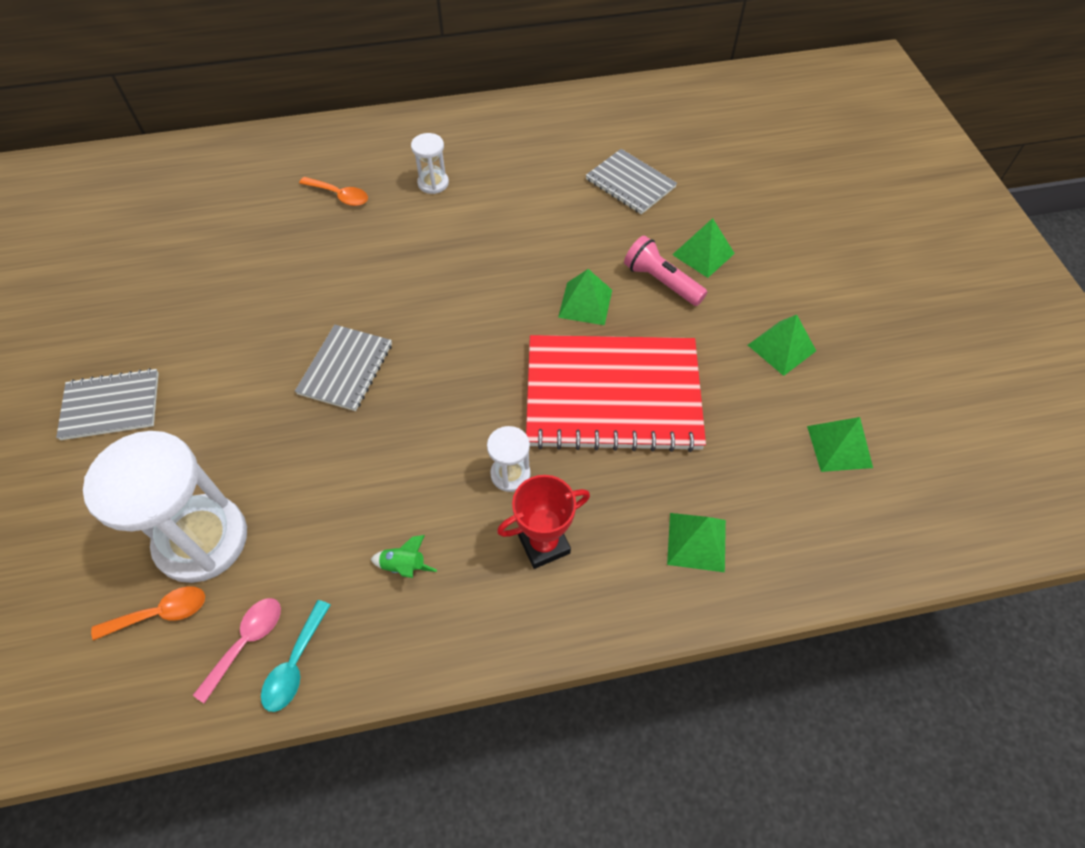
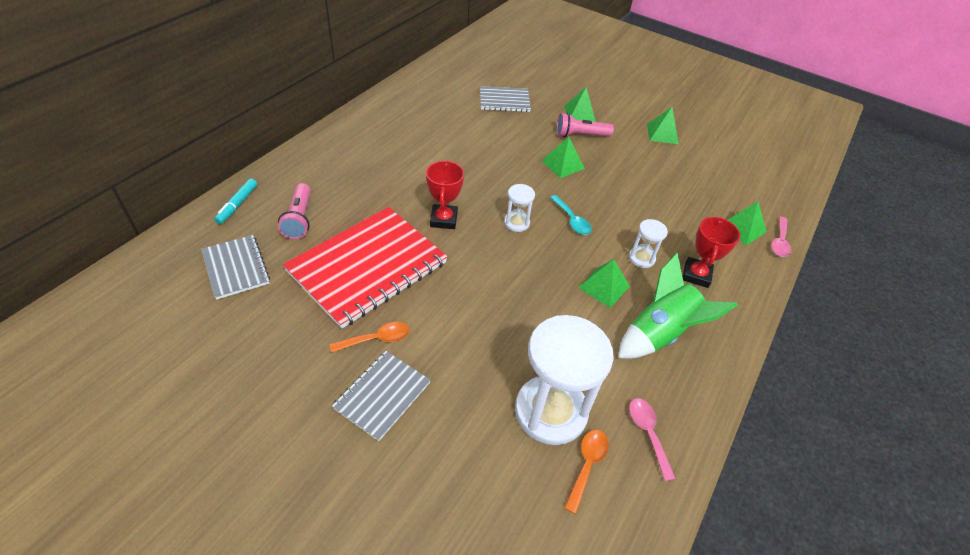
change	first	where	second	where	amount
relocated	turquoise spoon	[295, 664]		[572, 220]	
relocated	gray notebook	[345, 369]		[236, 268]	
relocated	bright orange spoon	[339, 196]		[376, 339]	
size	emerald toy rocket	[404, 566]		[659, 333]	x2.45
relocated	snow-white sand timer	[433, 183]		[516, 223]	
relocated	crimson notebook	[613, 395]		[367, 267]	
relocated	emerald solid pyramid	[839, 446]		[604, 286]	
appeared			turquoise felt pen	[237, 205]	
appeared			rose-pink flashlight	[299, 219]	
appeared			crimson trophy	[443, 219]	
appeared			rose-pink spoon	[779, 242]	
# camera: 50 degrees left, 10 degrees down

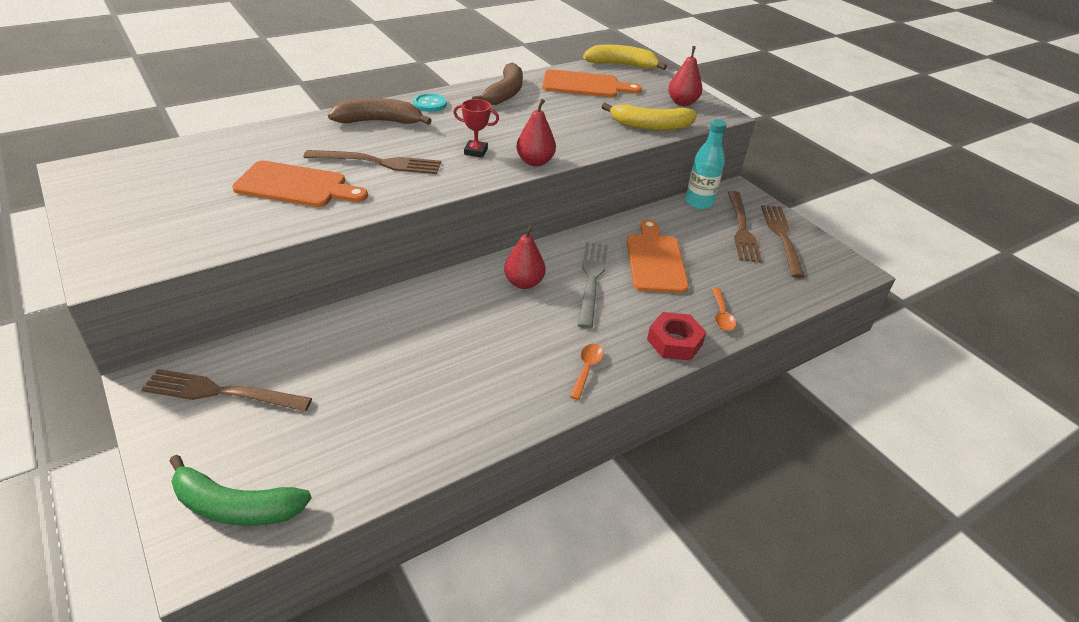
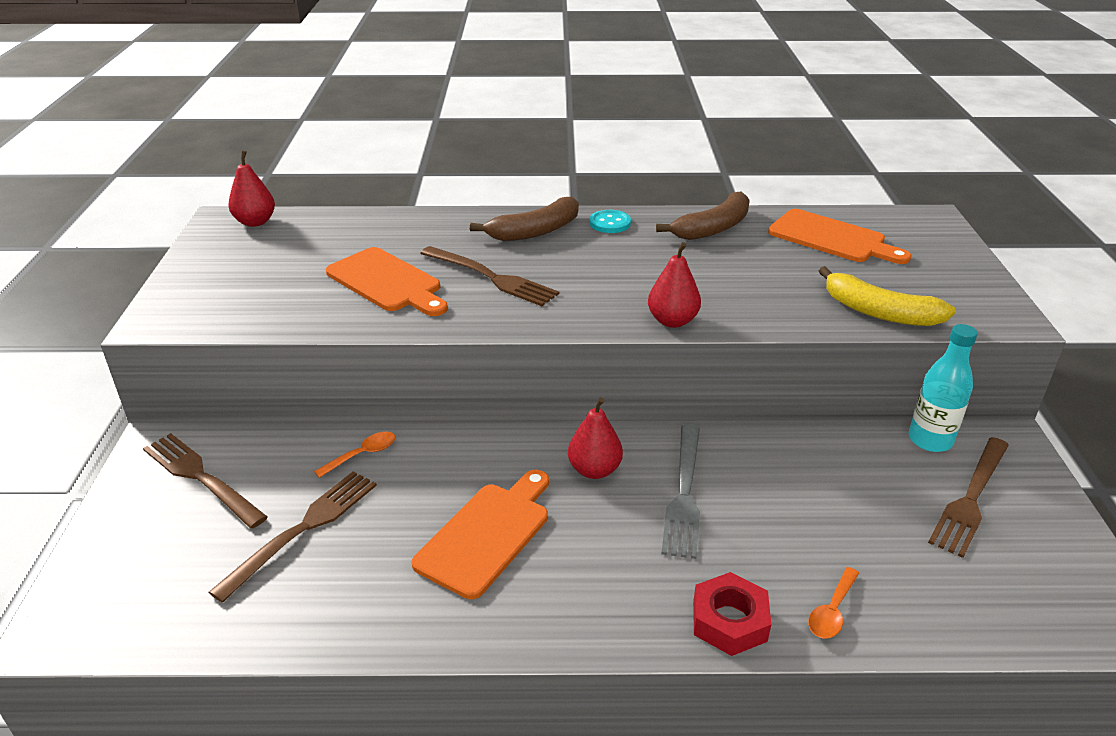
change	first	where	second	where	amount
missing	emerald banana fruit	[235, 506]			
spun	russet banana fruit	[379, 121]		[535, 231]	120 degrees clockwise
missing	crimson trophy	[476, 151]			
relocated	bright orange spoon	[586, 369]		[362, 454]	
spun	gray table fork	[591, 279]		[684, 495]	150 degrees clockwise
missing	golden banana fruit	[621, 65]			
relocated	bright orange bread board	[655, 260]		[487, 534]	
relocated	crimson toy pear	[682, 103]		[255, 222]	
relocated	russet table fork	[781, 236]		[304, 528]	
# camera: 35 degrees right, 5 degrees down

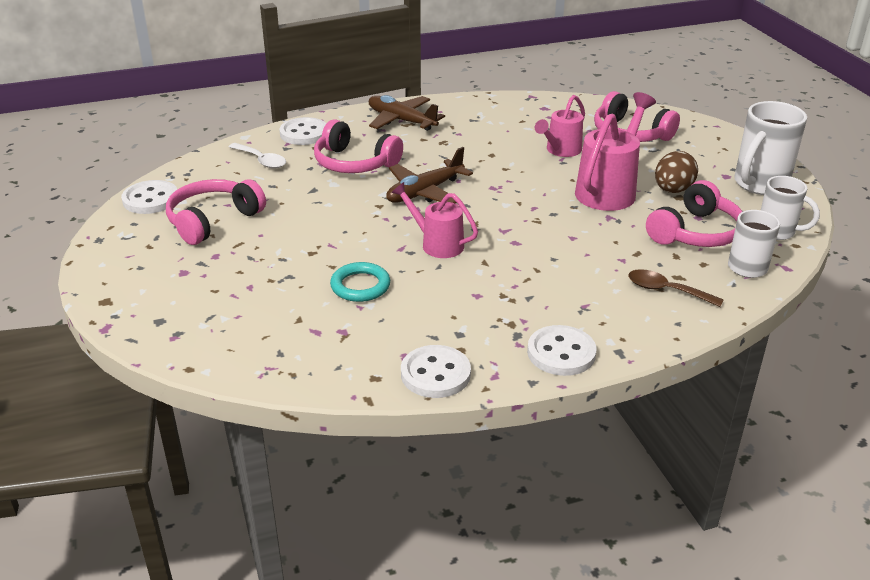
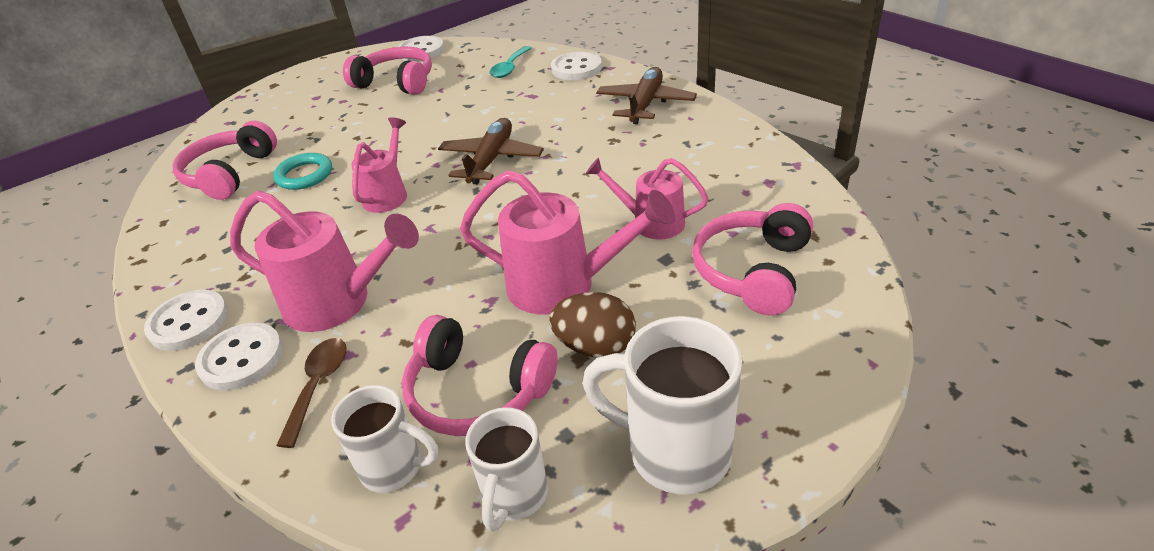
change	first	where	second	where	amount
colour	snow-white spoon	[261, 160]	turquoise spoon	[510, 68]	
relocated	rose-pink headphones	[354, 163]		[229, 174]	
spun	russet plane	[424, 192]		[491, 159]	75 degrees clockwise
relocated	snow-white sewing button	[435, 374]		[241, 358]	
appeared			rose-pink watering can	[338, 303]	
# camera: 75 degrees right, 5 degrees up

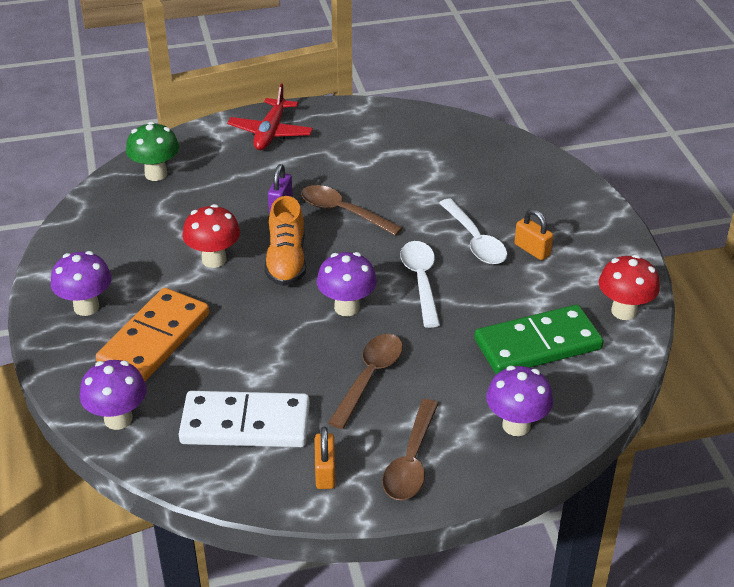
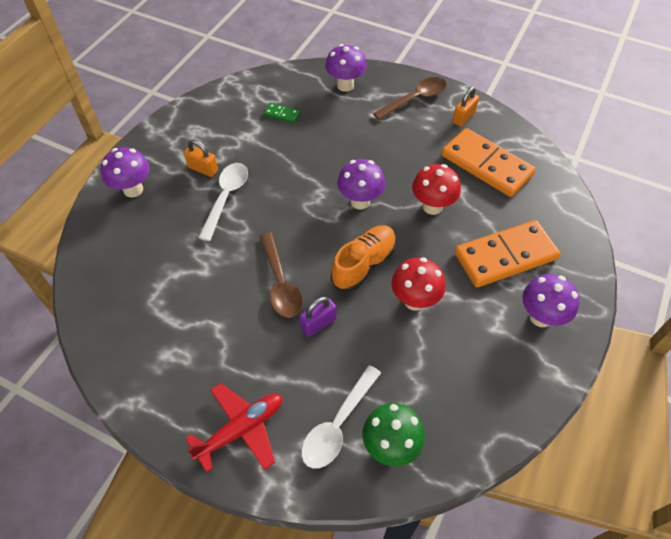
change	first	where	second	where	amount
relocated	violet mushroom	[118, 419]		[133, 189]	
colour	snow-white domino tile	[245, 424]	bright orange domino tile	[486, 165]	
missing	russet spoon	[369, 377]			
relocated	snow-white spoon	[421, 281]		[338, 425]	
size	emerald domino tile	[538, 344]		[282, 114]	x0.41
spun	bright orange lock	[532, 250]		[203, 169]	60 degrees counterclockwise
relocated	crimson mushroom	[624, 311]		[432, 206]	
# camera: 140 degrees left, 15 degrees up

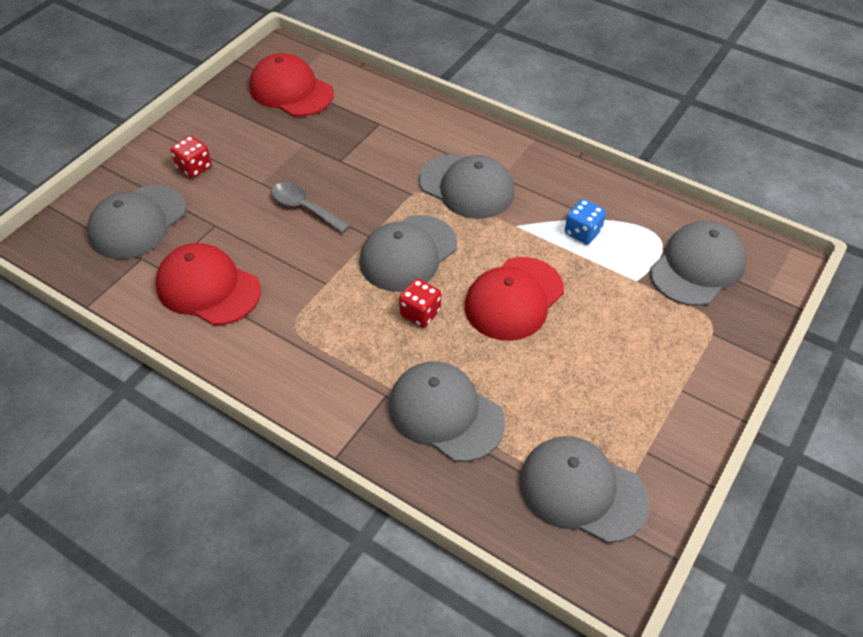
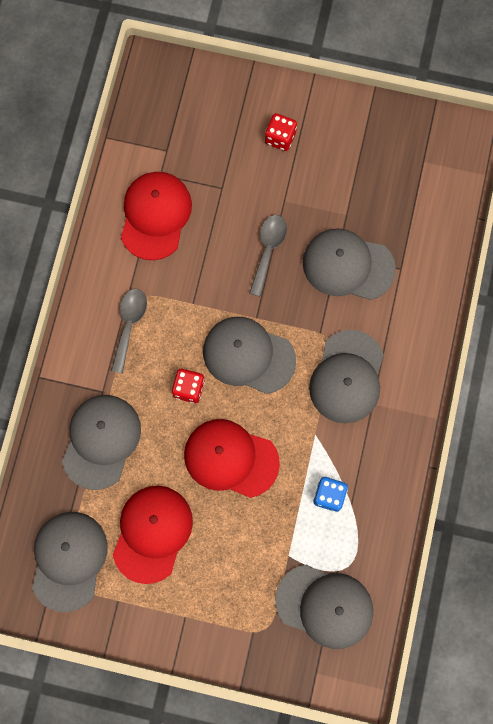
change	first	where	second	where	amount
relocated	gray baseball cap	[137, 222]		[348, 265]	
relocated	crimson baseball cap	[291, 90]		[152, 533]	
appeared			gray spoon	[129, 325]	
# camera: 70 degrees right, 25 degrees up

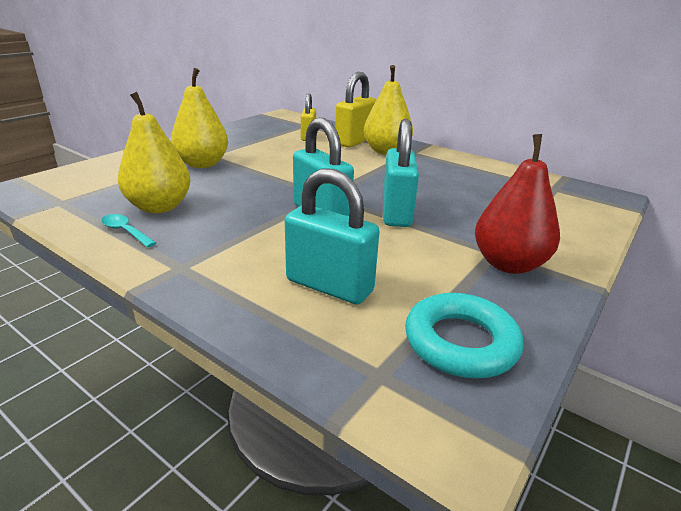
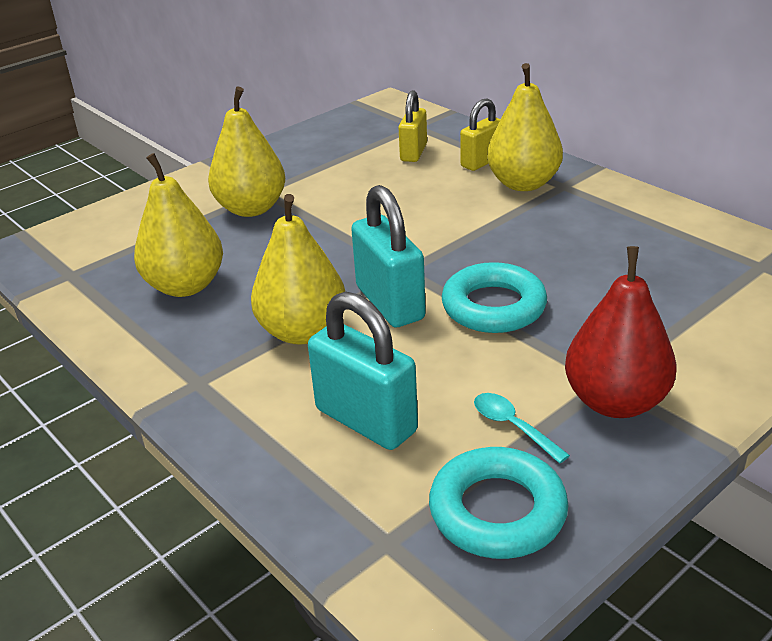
change	first	where	second	where	amount
relocated	turquoise spoon	[125, 231]		[512, 426]	
size	golden lock	[355, 141]		[482, 162]	x0.65
exchanged	turquoise lock	[396, 213]	turquoise ring	[493, 306]	
appeared			golden toy pear	[302, 331]	
# camera: 15 degrees right, 5 degrees up

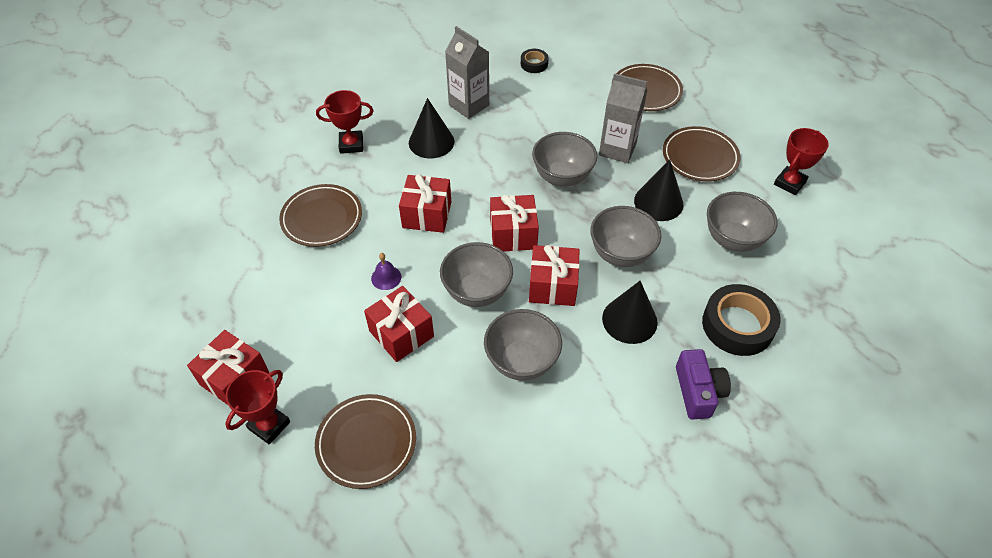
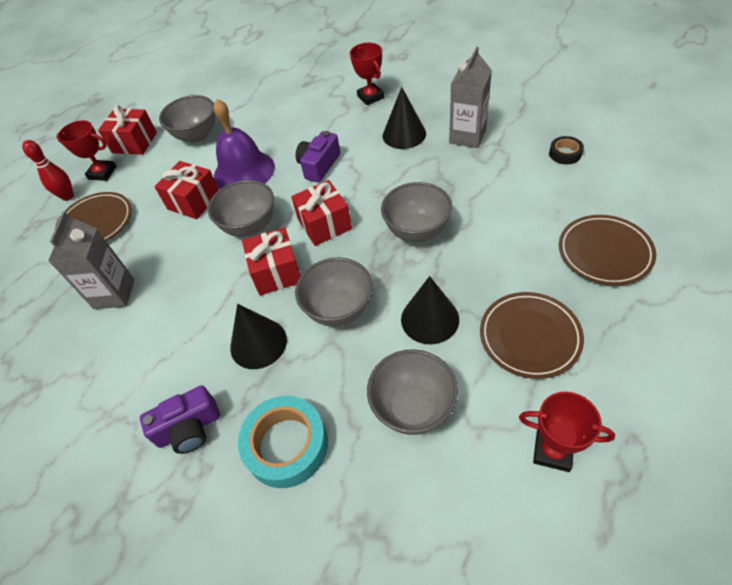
change	first	where	second	where	amount
missing	russet plate	[322, 218]			
size	violet hand bell	[386, 277]		[244, 171]	x2.45
exchanged	crimson wrapped gift	[427, 215]	violet camera	[319, 166]	
relocated	gray deep dish	[521, 361]		[197, 135]	
relocated	gray juice carton	[617, 149]		[114, 294]	
colour	jet-black roll of tape	[737, 325]	turquoise roll of tape	[286, 445]	
appeared			crimson skittle	[68, 196]	
# camera: 75 degrees right, 0 degrees up

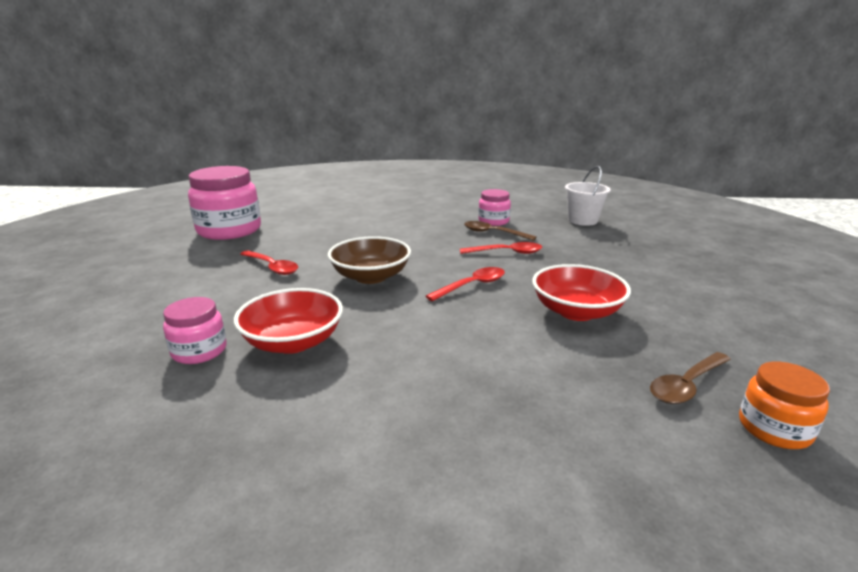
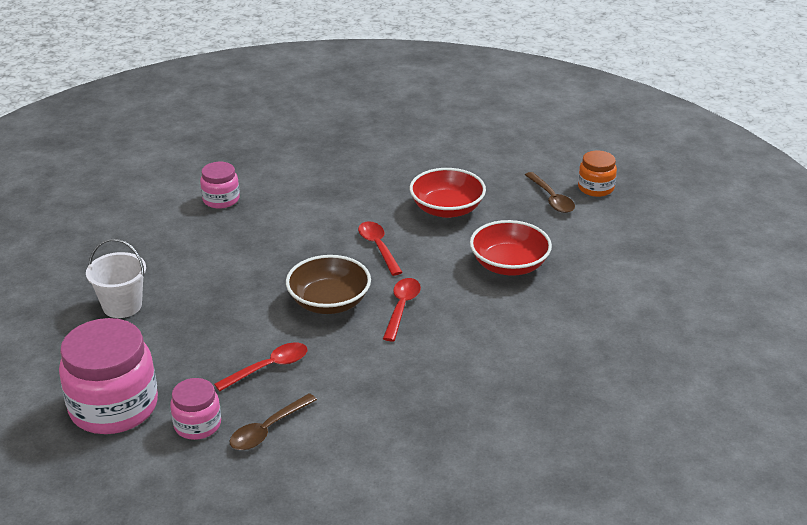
change	first	where	second	where	amount
relocated	rose-pink jar	[199, 351]		[197, 425]	
relocated	crimson deep dish	[293, 342]		[509, 265]	
relocated	crimson spoon	[506, 253]		[401, 308]	
relocated	russet spoon	[493, 233]		[268, 429]	
relocated	snow-white bucket	[582, 220]		[122, 306]	
# camera: 75 degrees left, 10 degrees up

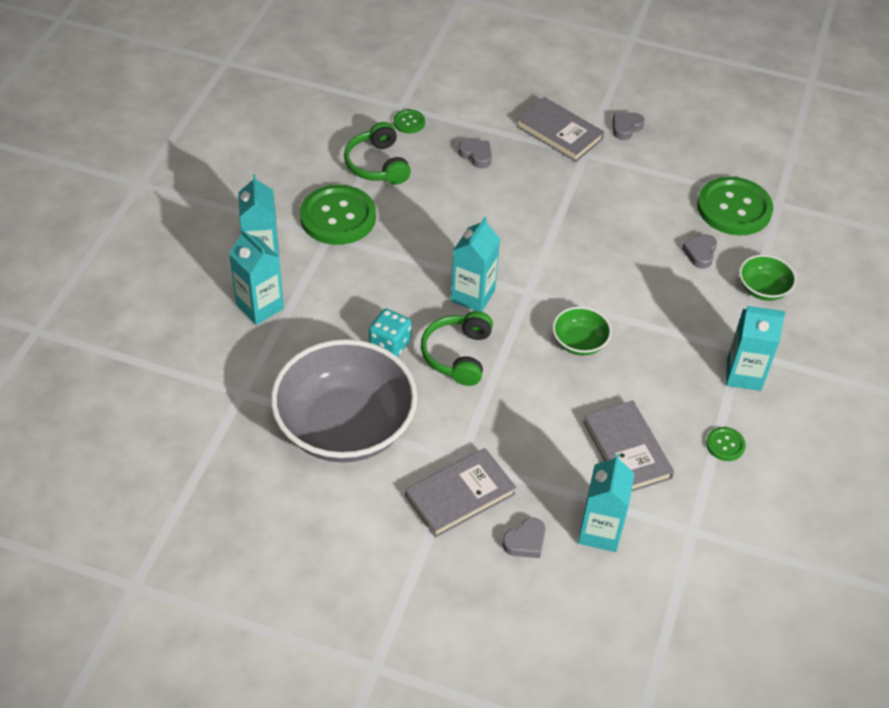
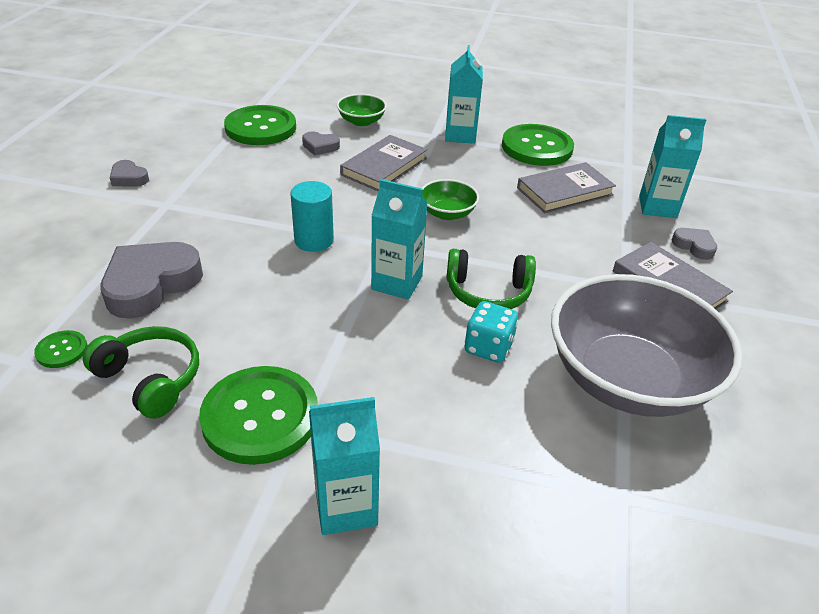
change	first	where	second	where	amount
missing	turquoise juice carton	[260, 307]			
spun	emerald headphones	[378, 165]		[150, 379]	120 degrees counterclockwise
size	gray heart	[476, 155]		[151, 284]	x2.05
relocated	gray hardback	[559, 133]		[384, 167]	
size	emerald sewing button	[725, 445]		[537, 147]	x2.23
appeared			turquoise cylinder	[314, 240]	
# camera: 95 degrees left, 10 degrees down

